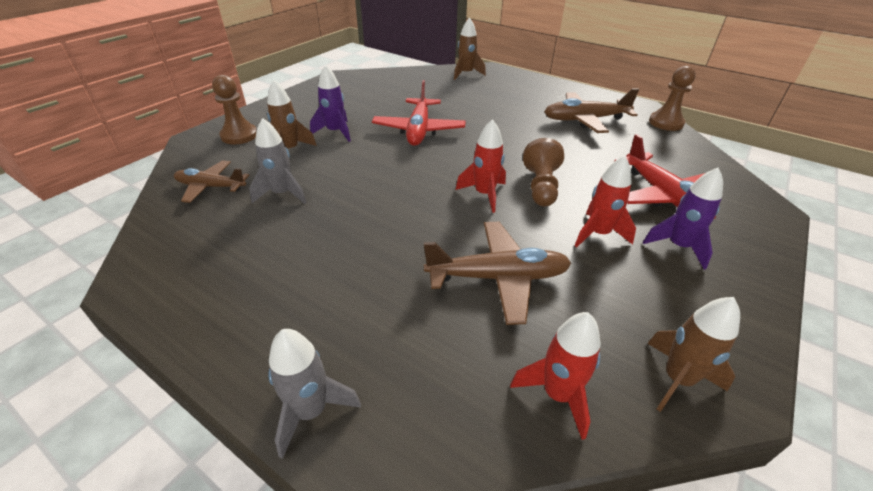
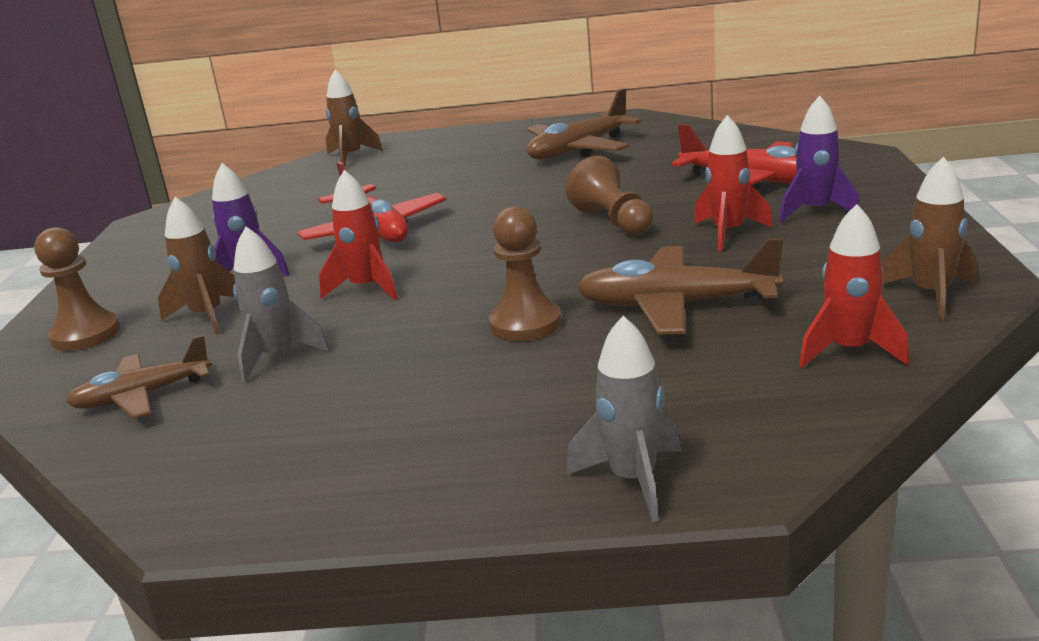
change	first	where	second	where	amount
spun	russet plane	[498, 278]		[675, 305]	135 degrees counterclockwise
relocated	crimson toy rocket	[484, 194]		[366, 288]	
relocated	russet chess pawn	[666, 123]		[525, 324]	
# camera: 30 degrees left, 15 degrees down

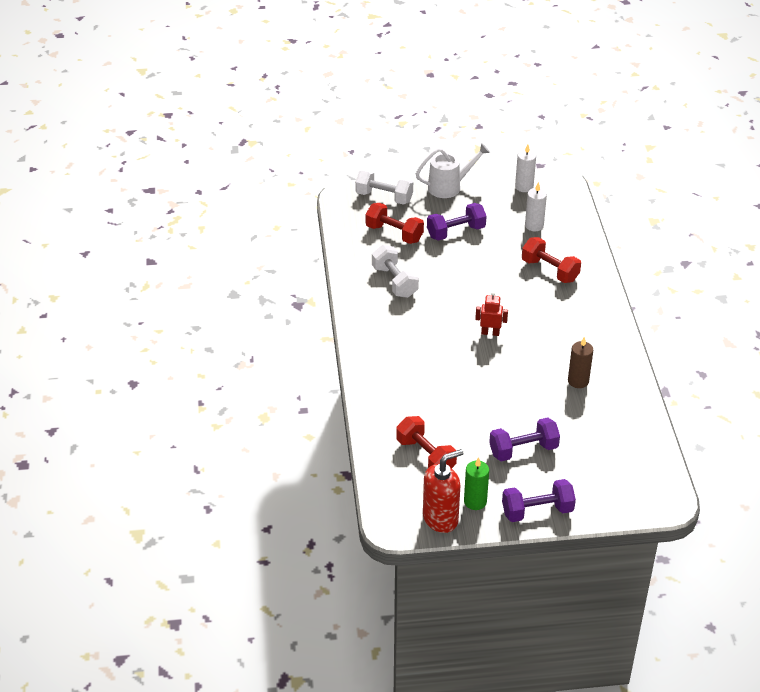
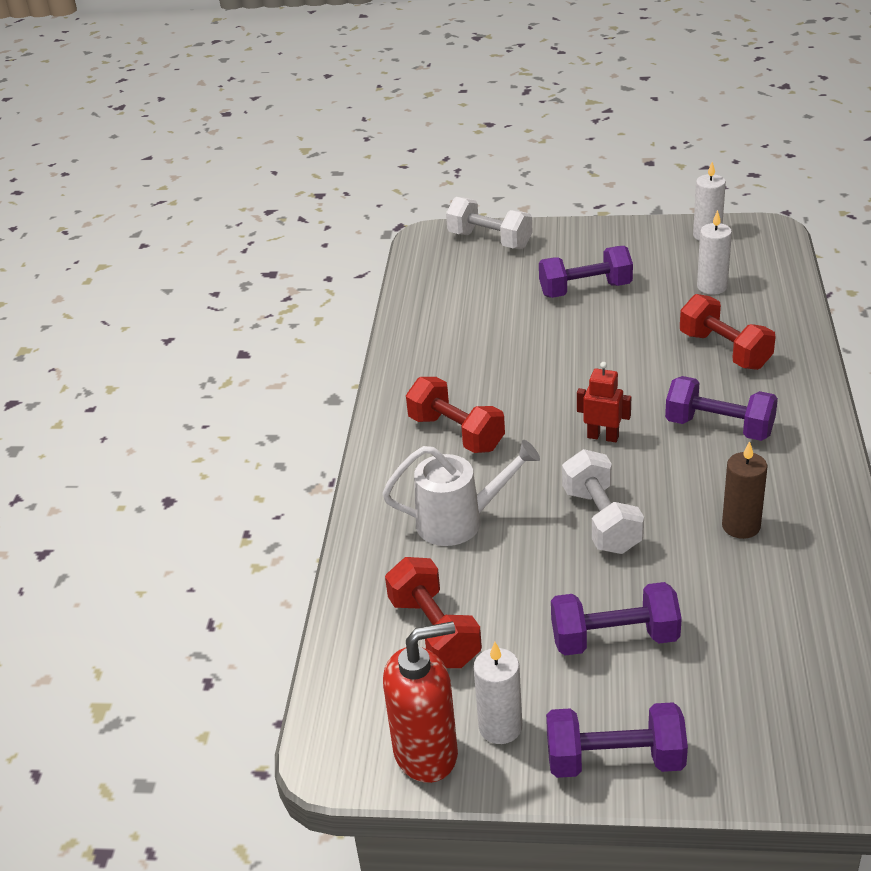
change	first	where	second	where	amount
relocated	crimson hand weight	[394, 233]		[456, 433]	
relocated	snow-white hand weight	[394, 282]		[601, 521]	
relocated	snow-white watering can	[449, 187]		[460, 521]	
colour	emerald wax candle	[475, 501]	snow-white wax candle	[500, 727]	
appeared			violet hand weight	[719, 427]	
# camera: 15 degrees right, 5 degrees down

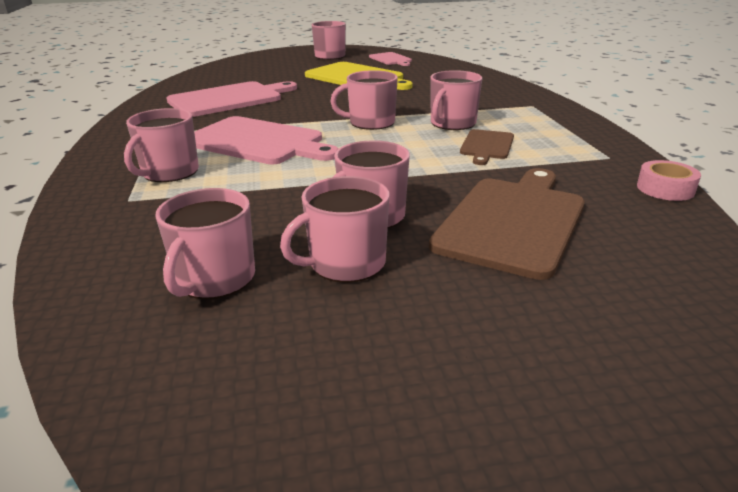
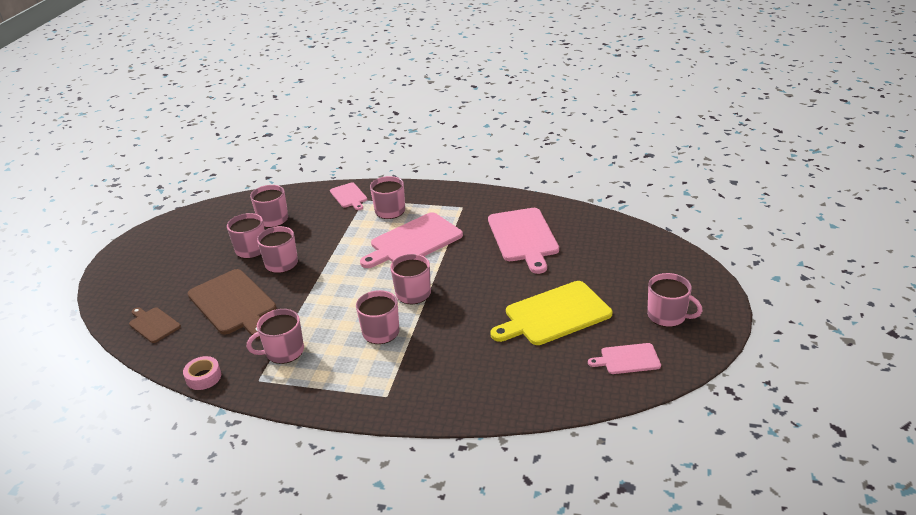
change	first	where	second	where	amount
relocated	russet bread board	[486, 146]		[153, 324]	
appeared			rose-pink mug	[284, 351]	
appeared			rose-pink bread board	[349, 196]	
# camera: 115 degrees right, 5 degrees up

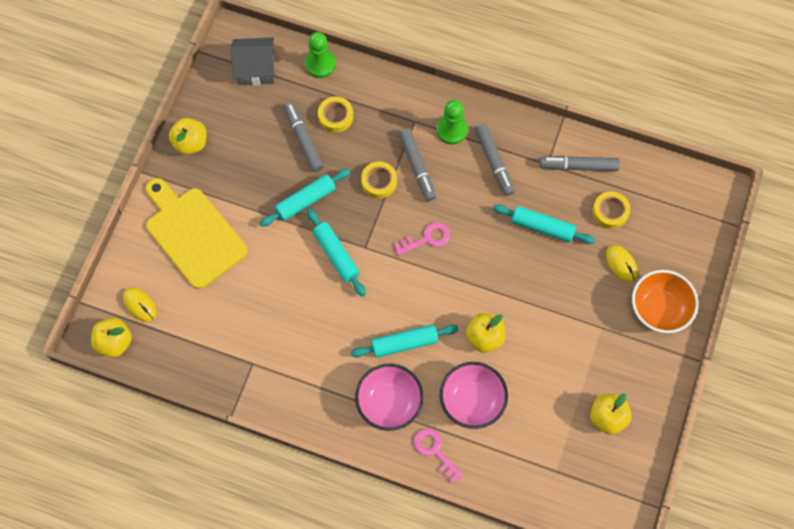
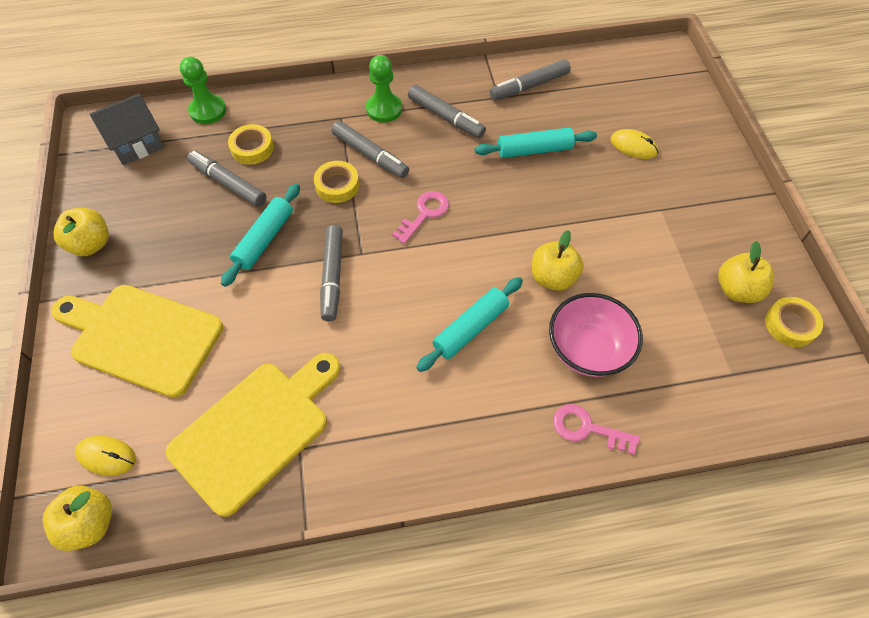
change	first	where	second	where	amount
exchanged	turquoise dough roller	[336, 255]	gray felt pen	[332, 277]	
missing	rose-pink deep dish	[389, 403]			
relocated	golden roll of tape	[610, 212]		[790, 325]	
missing	bright orange deep dish	[659, 309]			
appeared			golden bread board	[255, 430]	
# camera: 30 degrees left, 10 degrees down

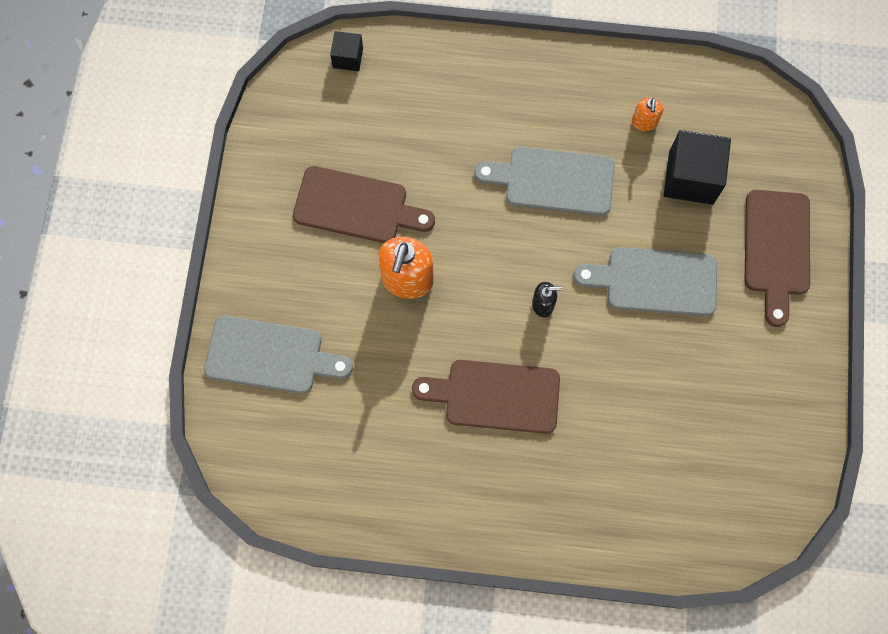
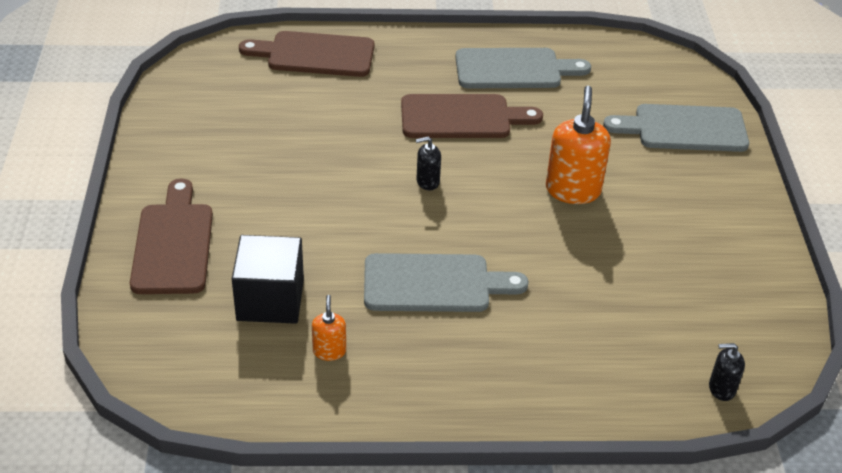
change	first	where	second	where	amount
relocated	russet bread board	[356, 206]		[315, 55]	
exchanged	jet-black solid cube	[348, 58]	jet-black soap dispenser	[721, 388]	
relocated	gray bread board	[655, 281]		[513, 69]	
# camera: 170 degrees right, 30 degrees down

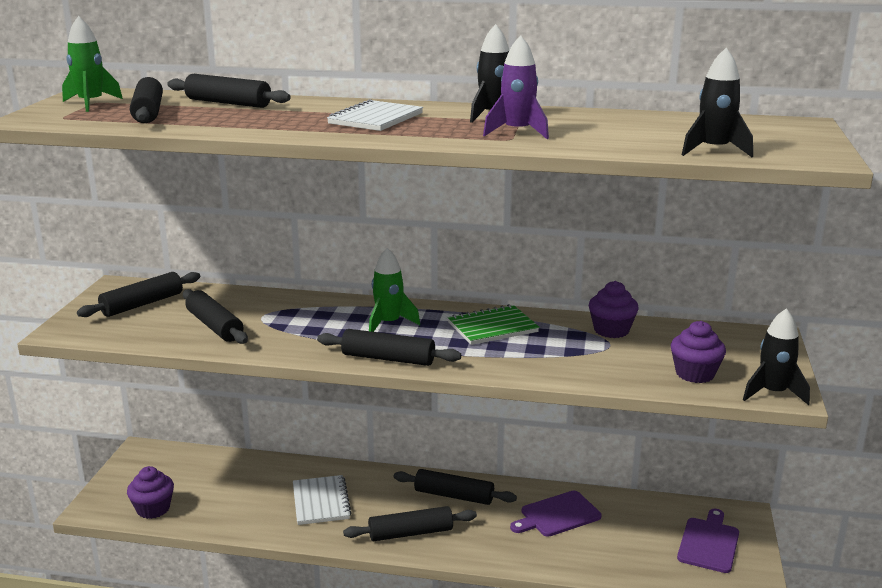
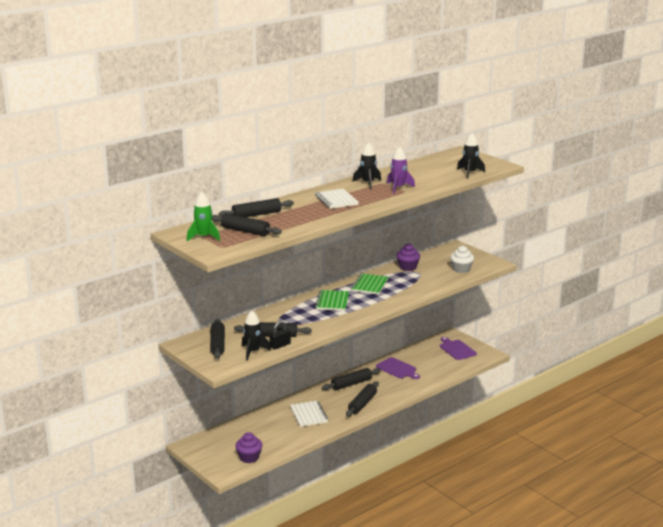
change	first	where	second	where	amount
spun	snow-white notebook	[321, 502]		[308, 415]	45 degrees clockwise
missing	jet-black dough roller	[388, 358]			
exchanged	emerald toy rocket	[389, 323]	emerald notebook	[332, 302]	
spun	violet bread board	[557, 515]		[397, 369]	60 degrees counterclockwise
colour	violet fairy cake	[695, 374]	snow-white fairy cake	[461, 269]	
relocated	jet-black toy rocket	[773, 393]		[253, 352]	
appeared			jet-black lock	[280, 345]	
# camera: 50 degrees left, 0 degrees up

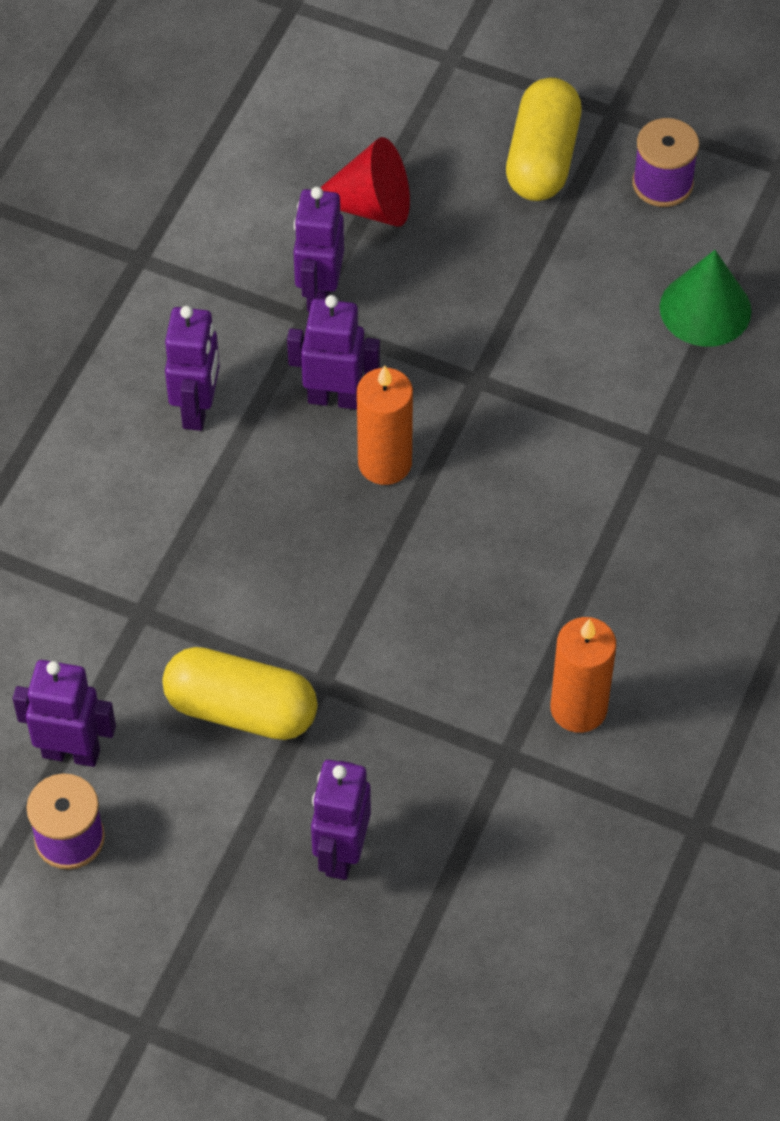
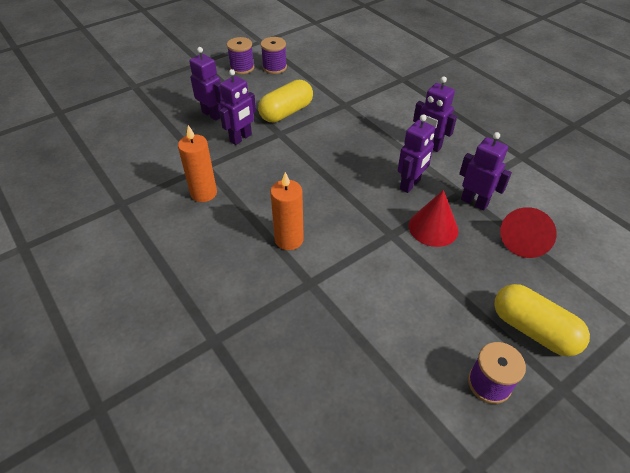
change	first	where	second	where	amount
relocated	violet robot figure	[71, 752]		[241, 138]	
relocated	bright orange wax candle	[385, 463]		[289, 240]	
missing	emerald cone shape	[705, 309]			
appeared			violet spool	[242, 68]	
appeared			crimson cone shape	[433, 227]	
# camera: 120 degrees right, 10 degrees down

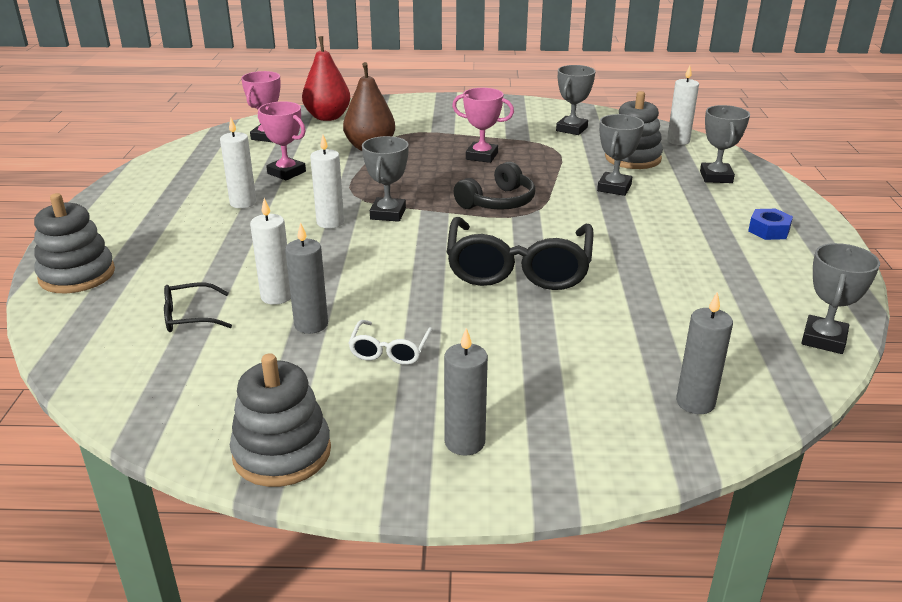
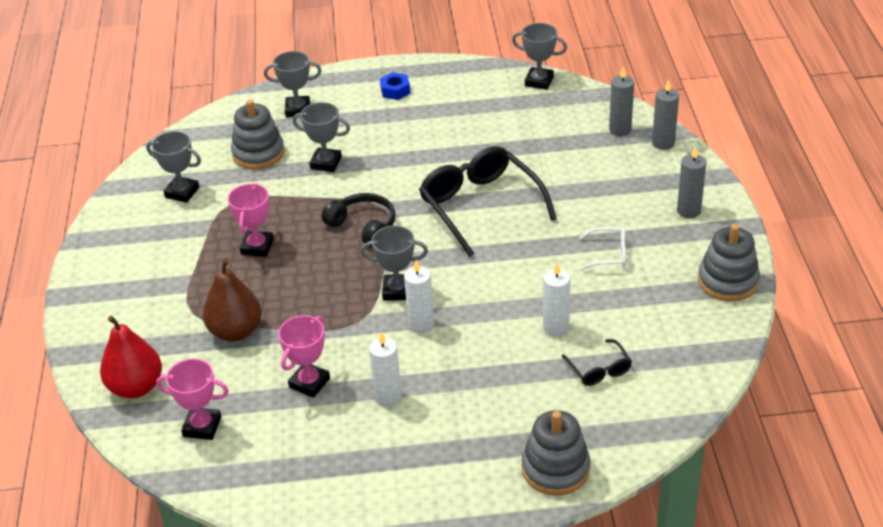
change	first	where	second	where	amount
relocated	gray wax candle	[311, 325]		[663, 143]	
spun	jet-black spectacles	[518, 268]		[480, 206]	120 degrees counterclockwise
missing	snow-white wax candle	[678, 141]			
# camera: 95 degrees left, 10 degrees up

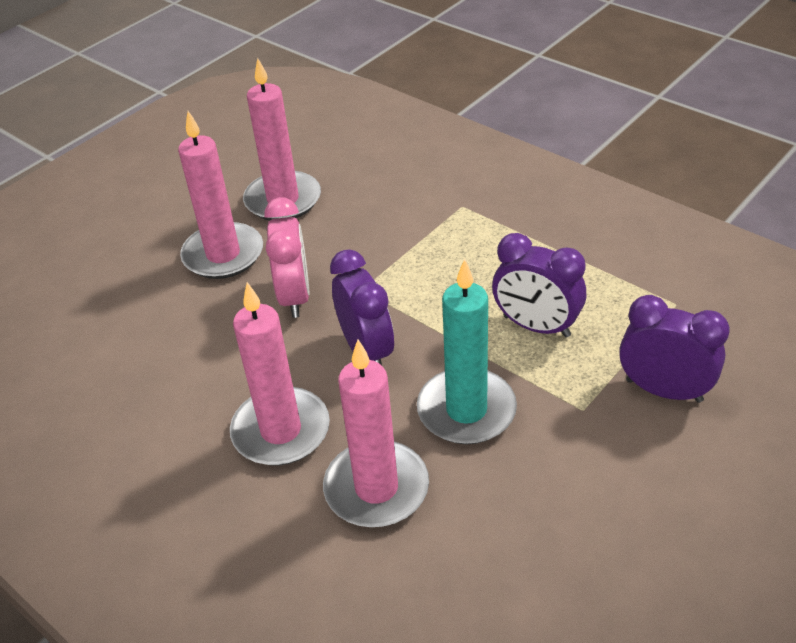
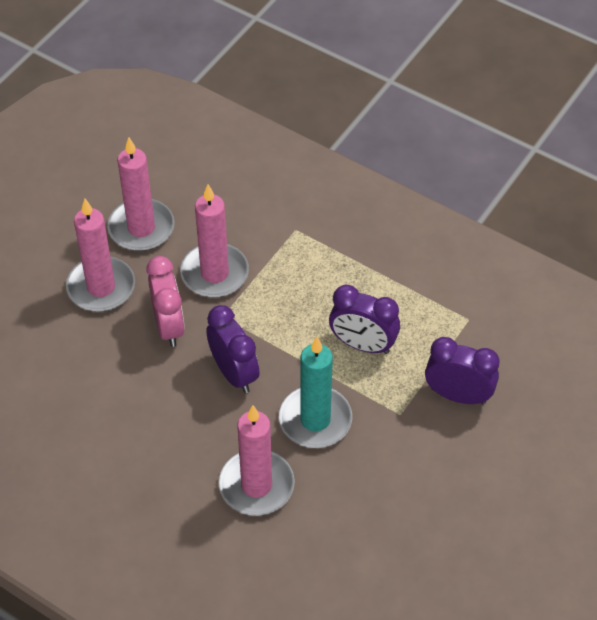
change	first	where	second	where	amount
relocated	rose-pink wax candle	[281, 430]		[214, 273]	
# camera: 10 degrees left, 10 degrees up

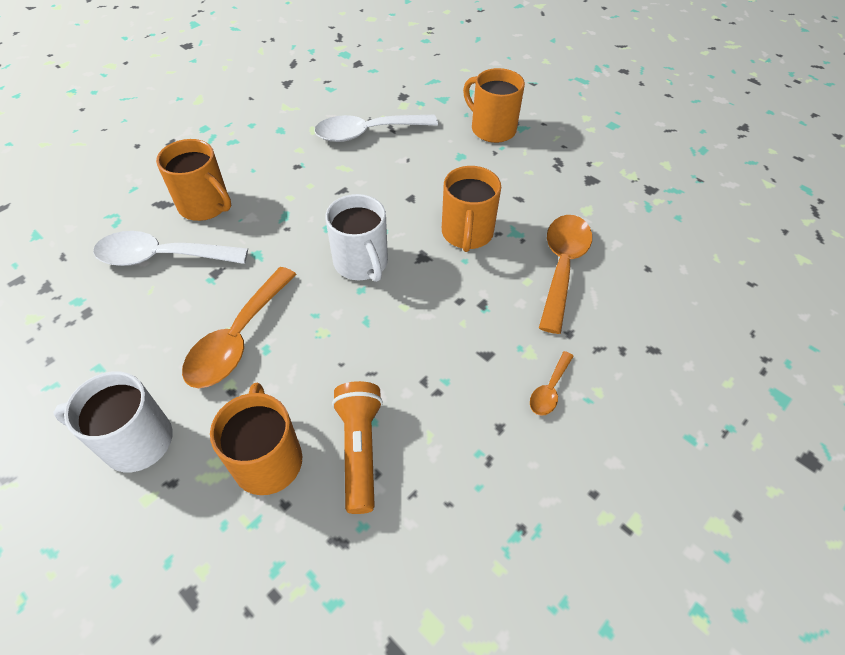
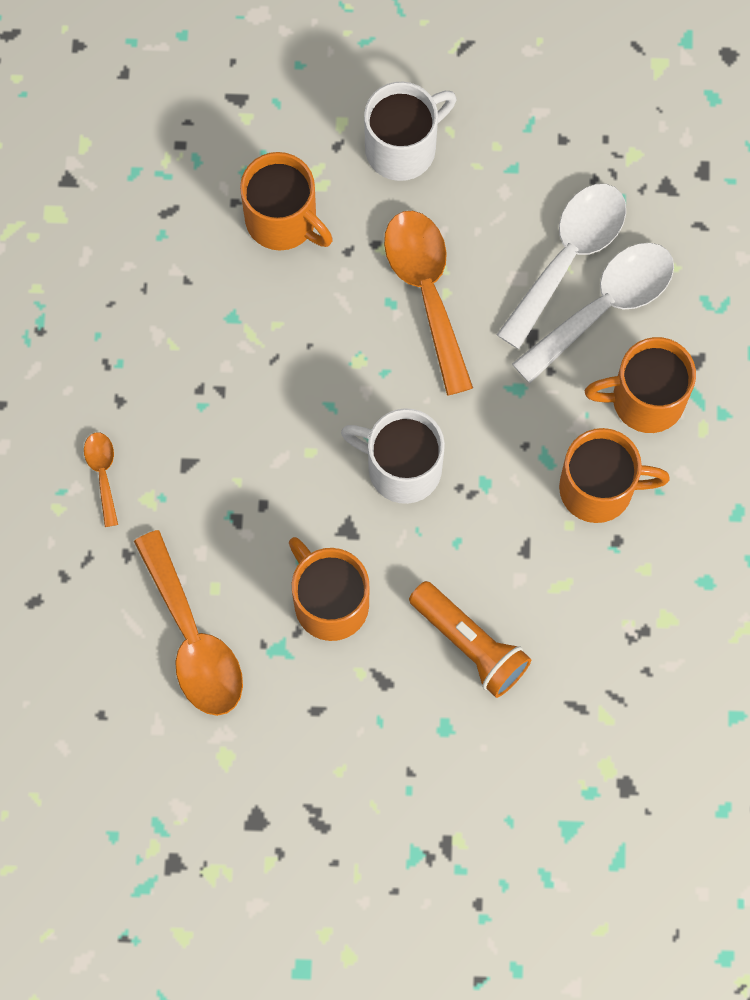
change	first	where	second	where	amount
relocated	snow-white spoon	[367, 133]		[569, 256]	
relocated	bright orange flashlight	[360, 449]		[470, 644]	
relocated	bright orange mug	[492, 129]		[599, 488]	
# camera: 140 degrees right, 20 degrees up

